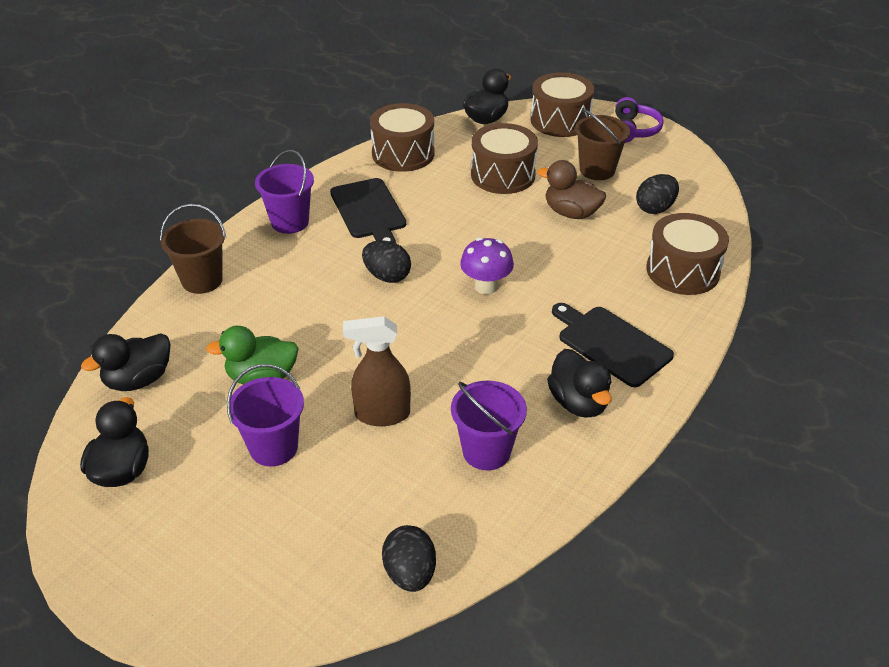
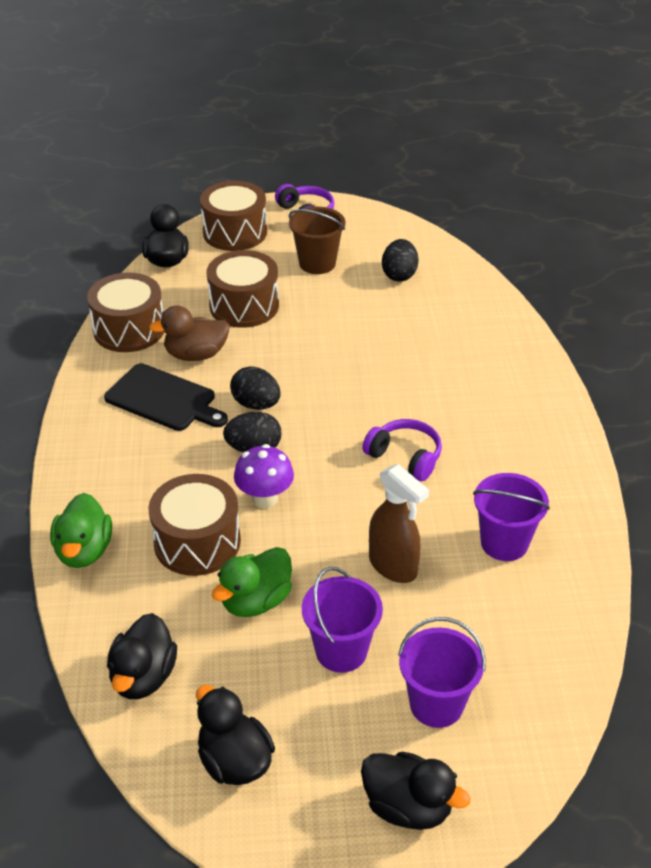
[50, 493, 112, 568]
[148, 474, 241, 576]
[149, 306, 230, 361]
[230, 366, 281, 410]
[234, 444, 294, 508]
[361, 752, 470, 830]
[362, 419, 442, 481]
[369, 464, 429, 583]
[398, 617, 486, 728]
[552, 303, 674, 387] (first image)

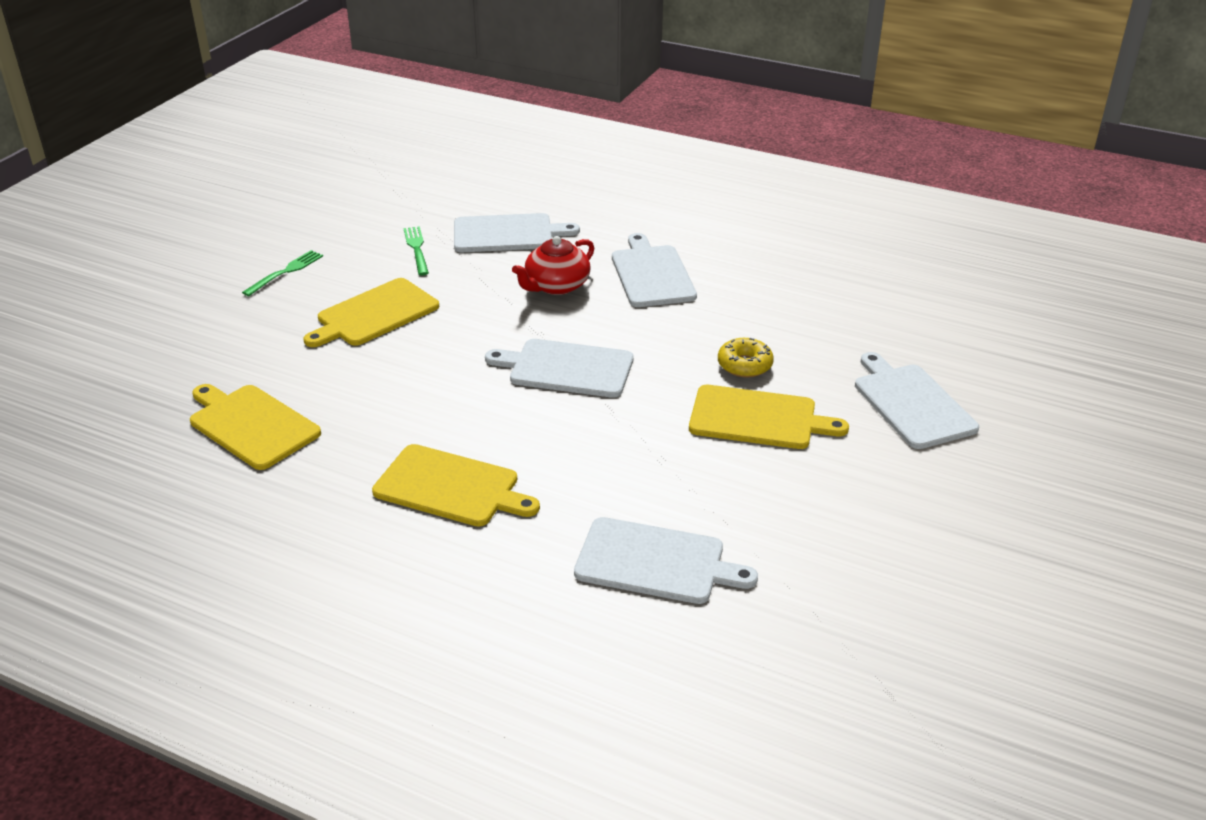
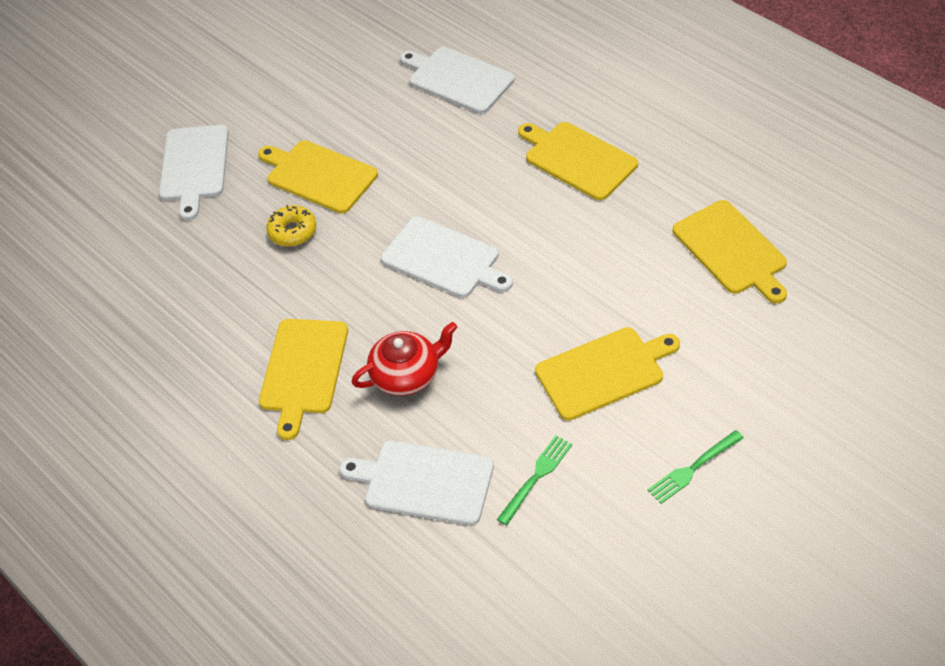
[259, 319, 348, 440]
[497, 436, 572, 525]

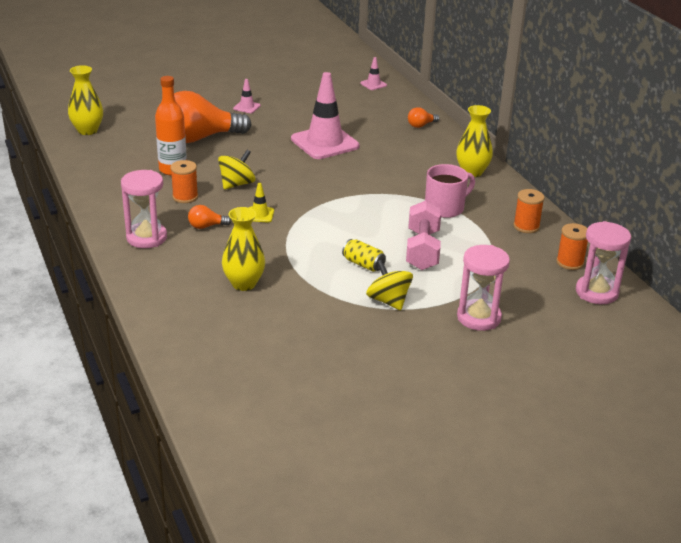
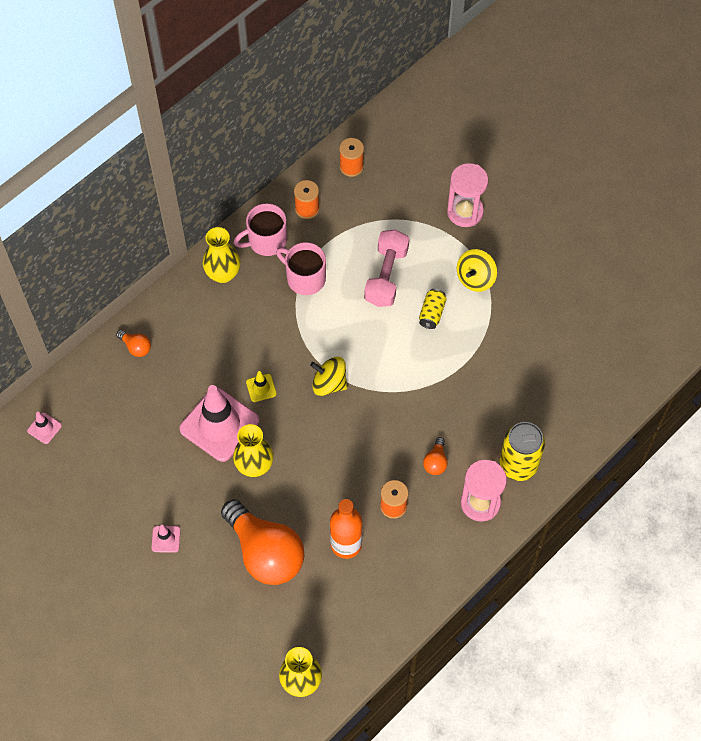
[233, 203, 287, 256]
[233, 424, 274, 477]
[246, 371, 276, 402]
[310, 357, 347, 396]
[364, 230, 409, 307]
[423, 437, 448, 475]
[499, 422, 545, 481]
[576, 221, 631, 304] (first image)

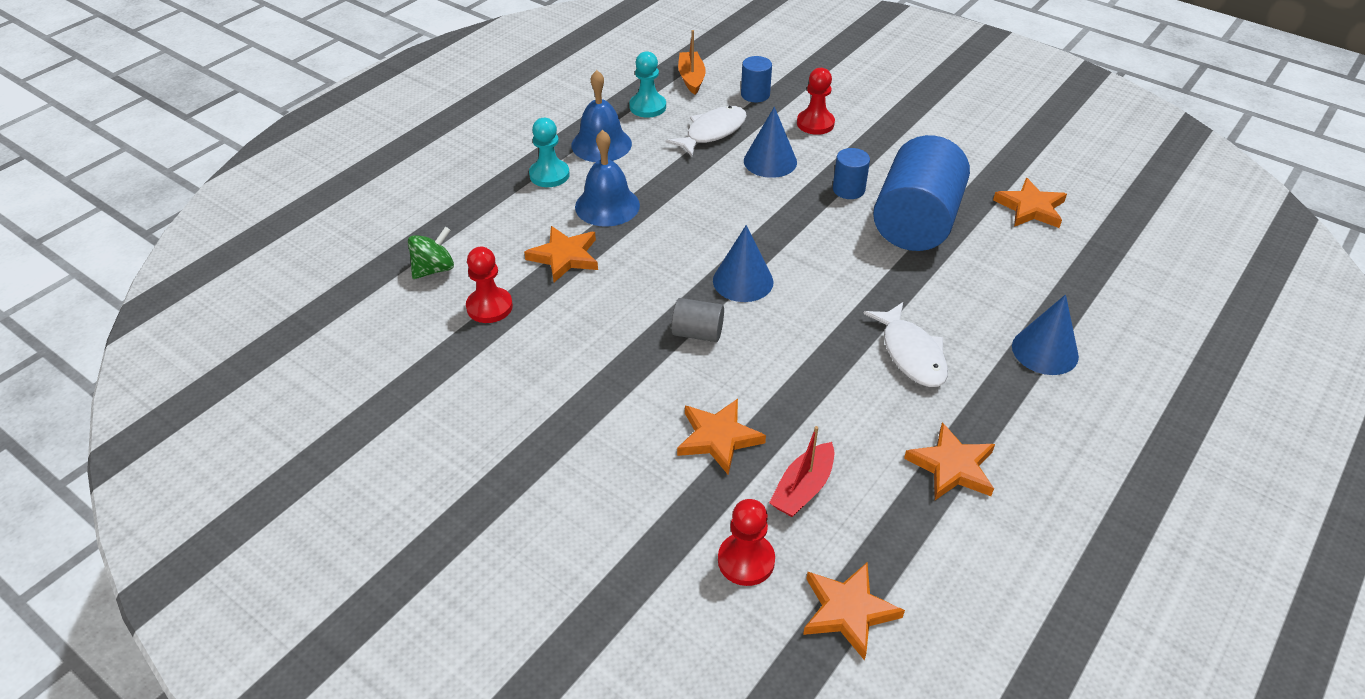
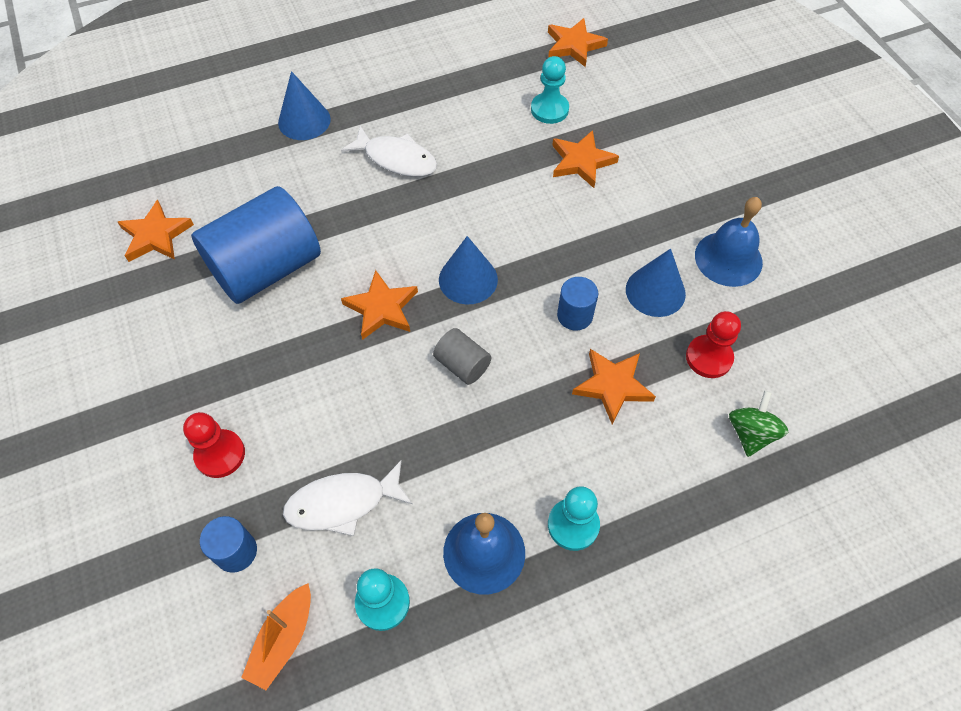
[341, 126, 437, 177]
[341, 270, 418, 340]
[433, 328, 491, 385]
[531, 56, 569, 124]
[557, 277, 598, 331]
[626, 248, 686, 317]
[695, 197, 763, 287]
[729, 391, 788, 457]
[718, 499, 775, 586] (first image)

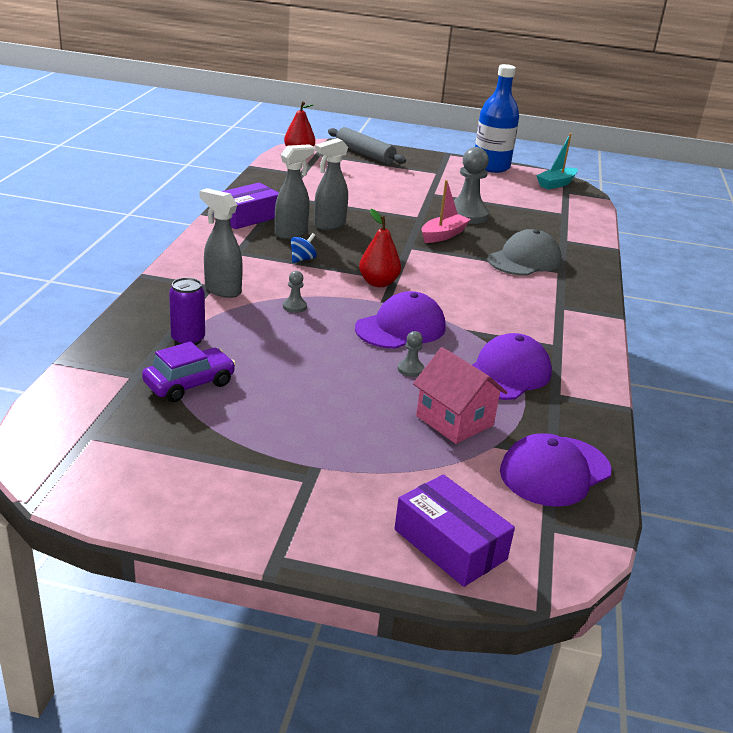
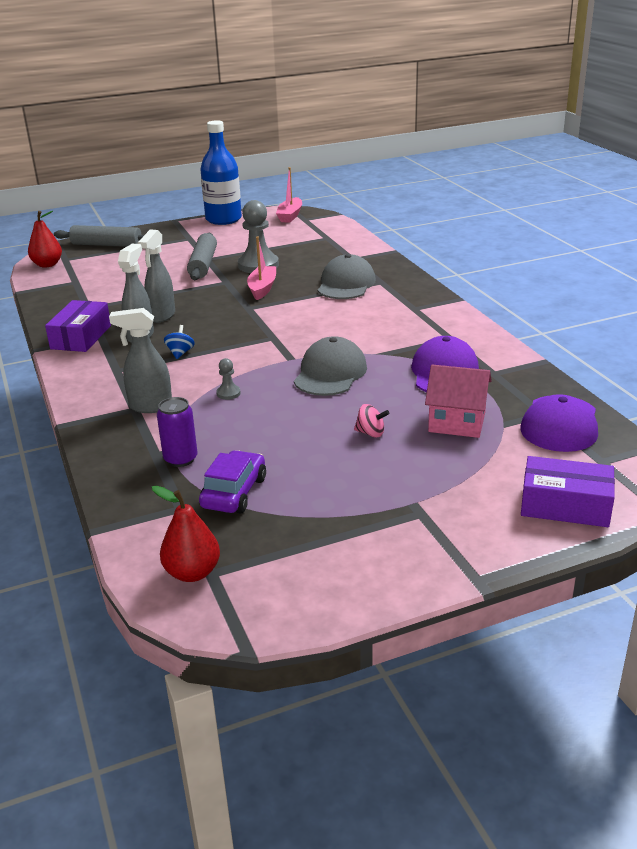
[152, 485, 220, 582]
[187, 233, 217, 280]
[276, 167, 302, 223]
[294, 336, 367, 396]
[354, 404, 390, 438]
[398, 331, 424, 377] (first image)

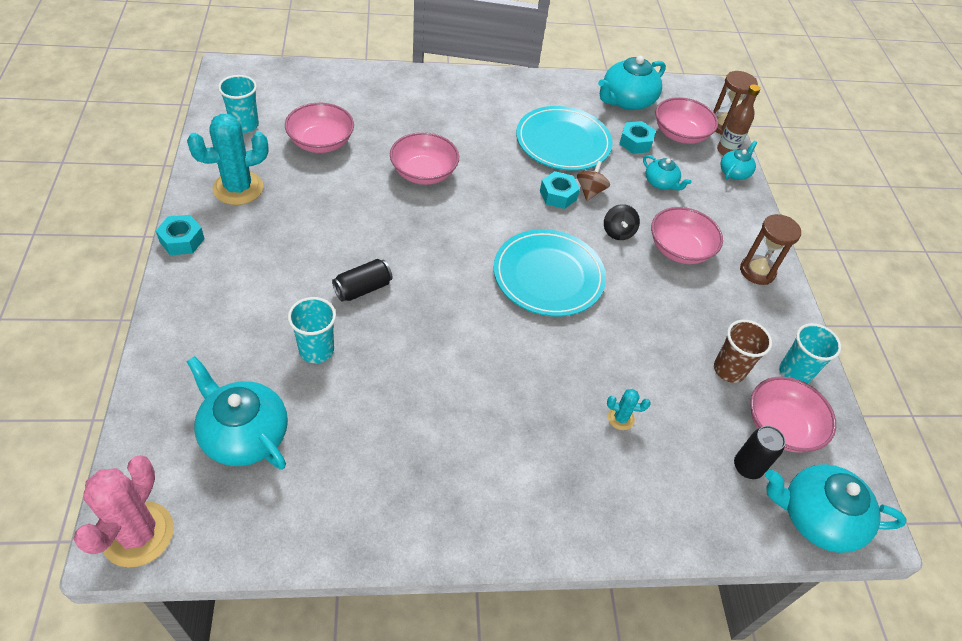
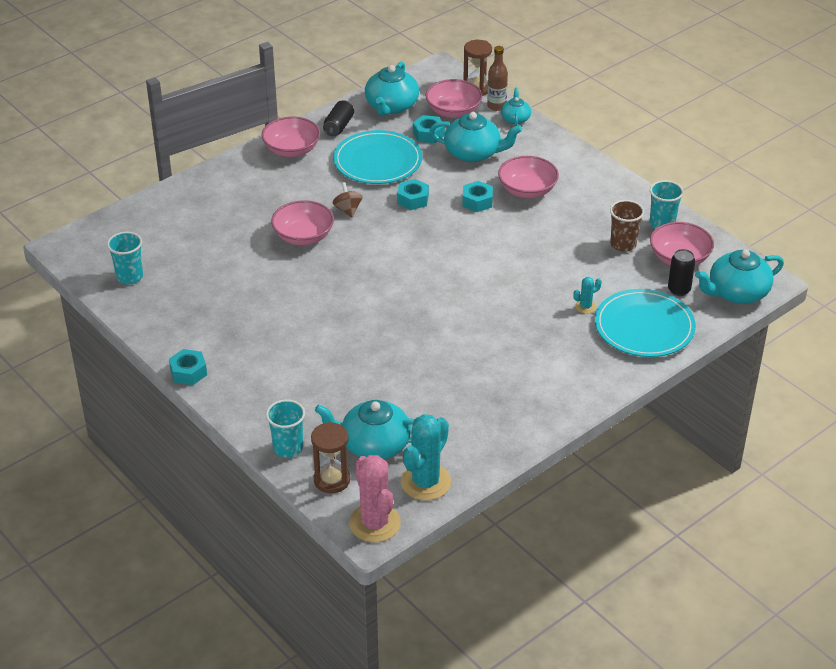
[261, 117, 320, 157]
[266, 400, 305, 458]
[311, 422, 350, 493]
[323, 100, 354, 137]
[333, 182, 363, 218]
[401, 414, 451, 501]
[429, 112, 522, 162]
[462, 181, 493, 212]
[595, 289, 696, 357]

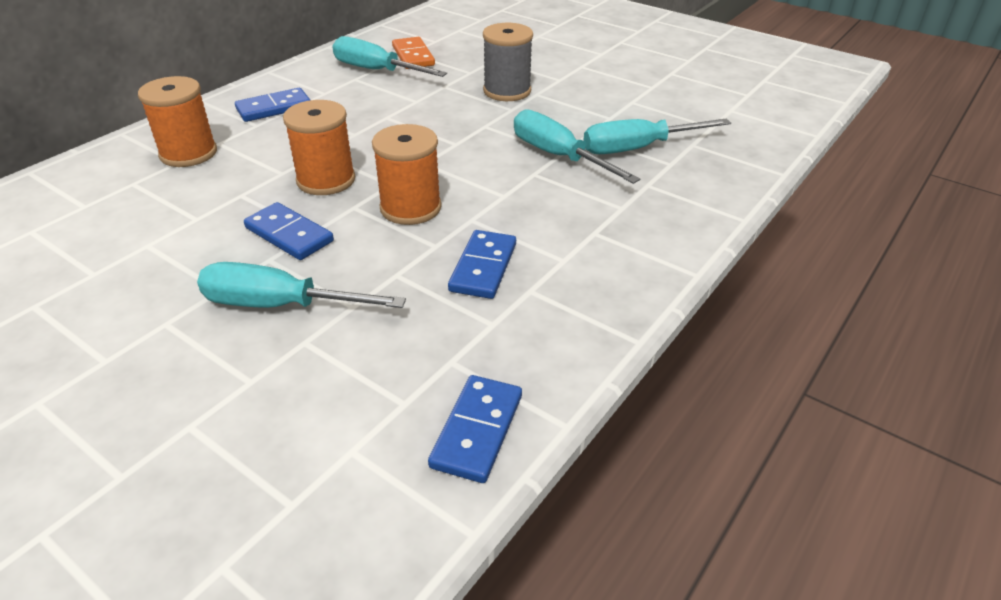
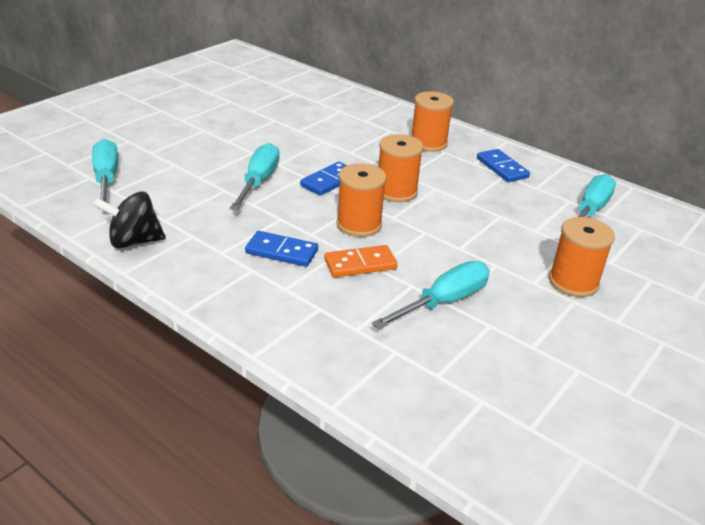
[92, 139, 118, 209]
[93, 191, 166, 248]
[324, 245, 398, 277]
[549, 217, 615, 297]

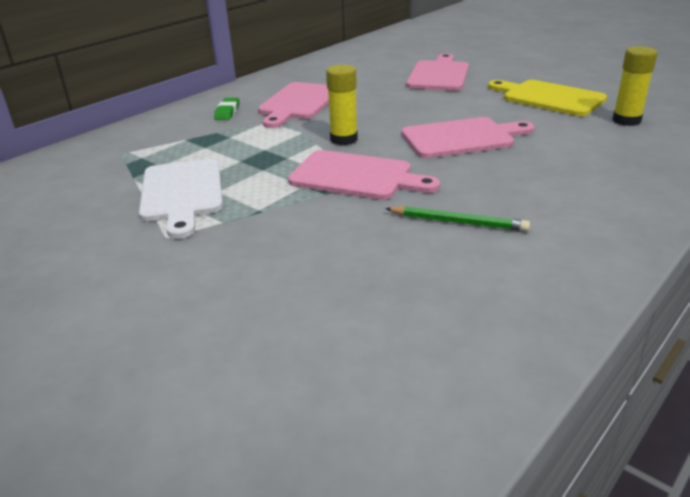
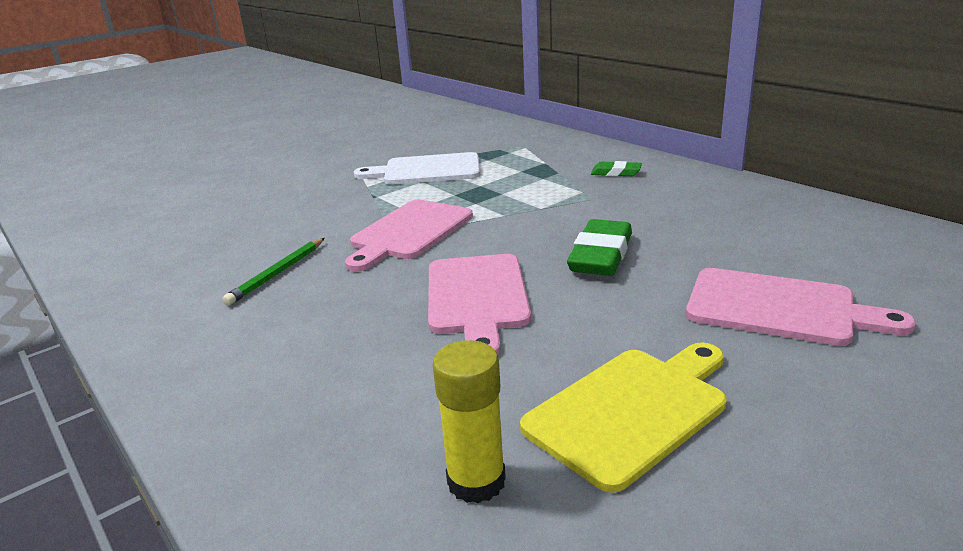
[567, 219, 632, 276]
[258, 82, 329, 128] (first image)
[326, 64, 358, 145] (first image)

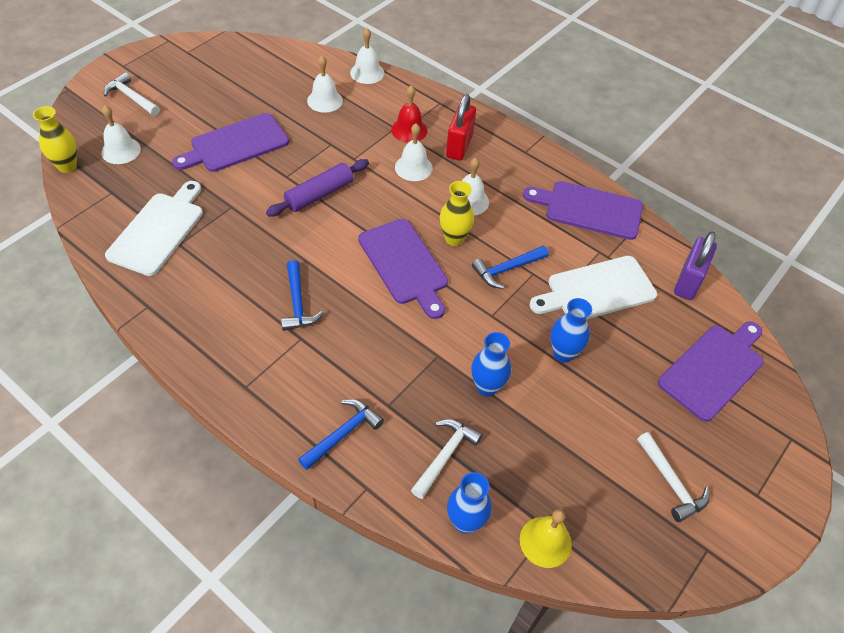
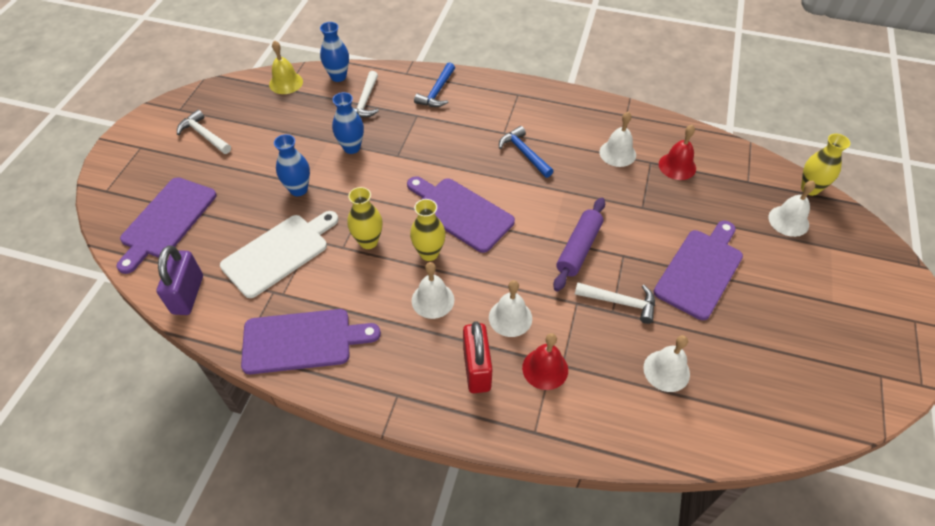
[347, 187, 383, 249]
[575, 282, 655, 324]
[599, 112, 636, 167]
[659, 125, 696, 180]

